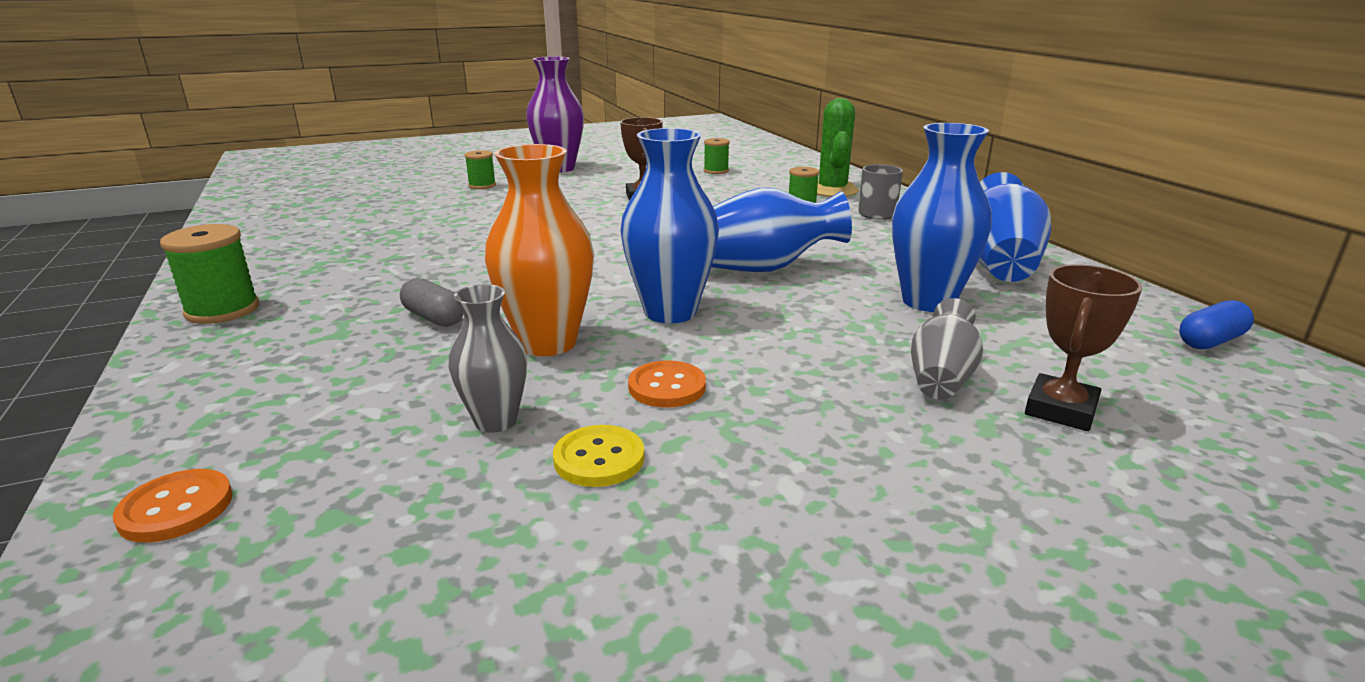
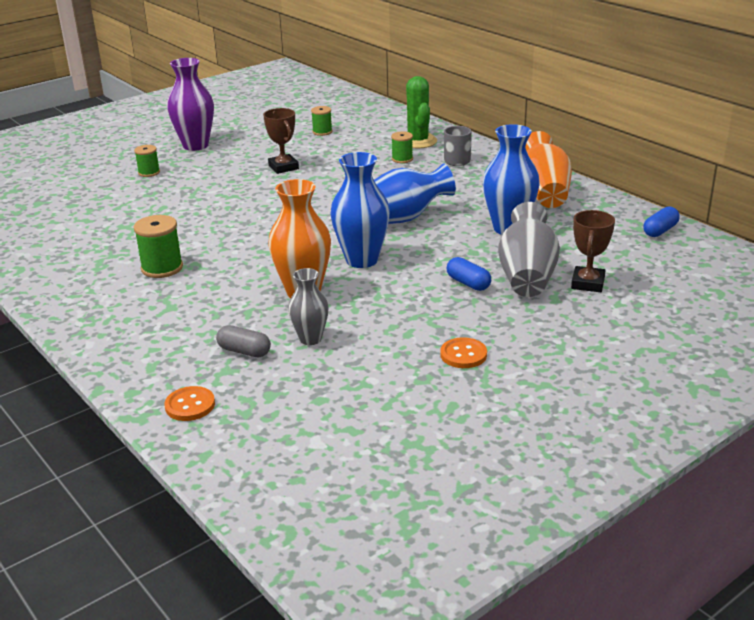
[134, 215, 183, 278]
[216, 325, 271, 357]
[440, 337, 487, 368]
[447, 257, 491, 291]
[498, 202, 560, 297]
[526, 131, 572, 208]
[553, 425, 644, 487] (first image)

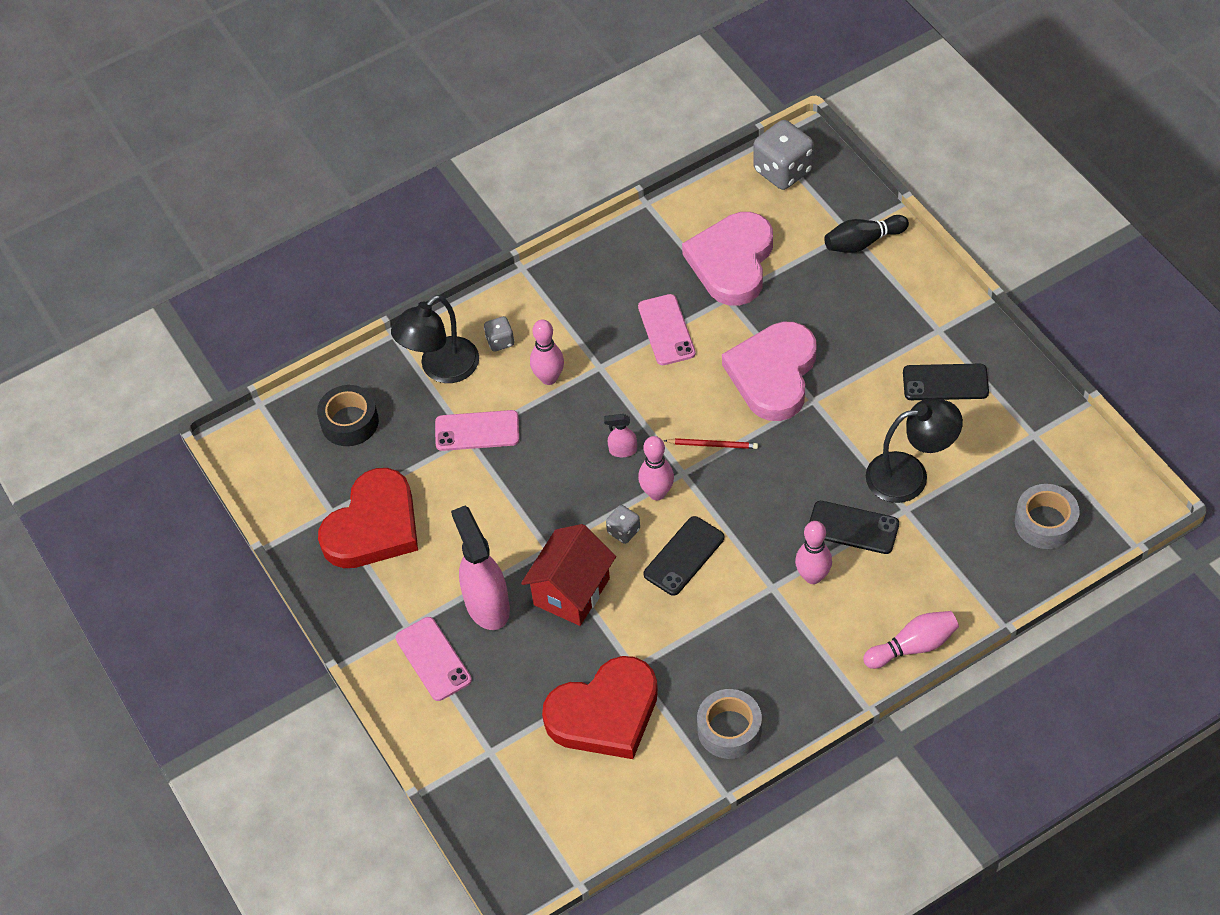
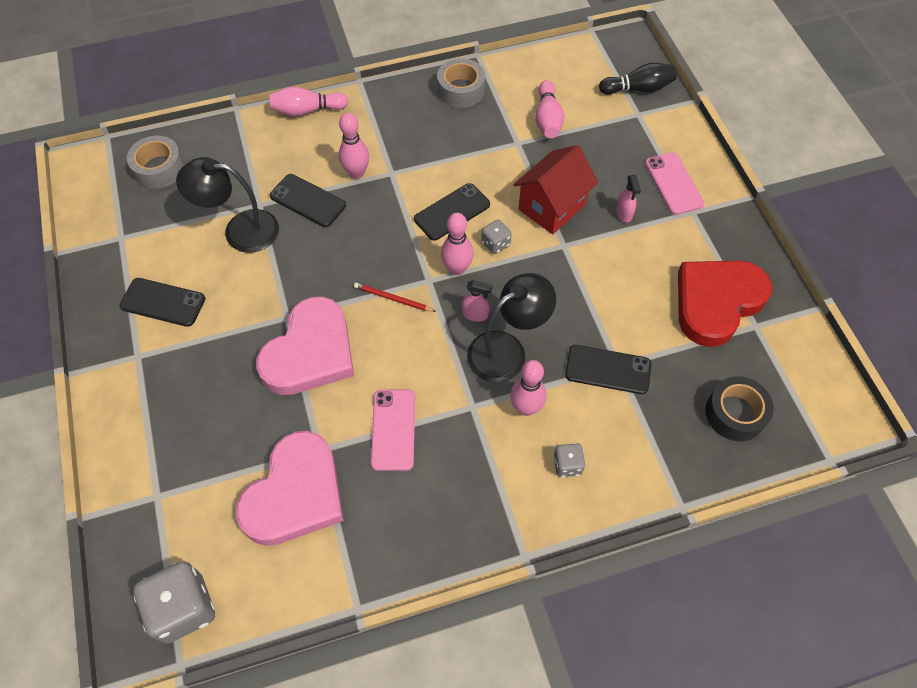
[467, 273, 556, 382]
[535, 80, 564, 138]
[565, 345, 651, 394]
[599, 63, 677, 95]
[616, 175, 641, 222]

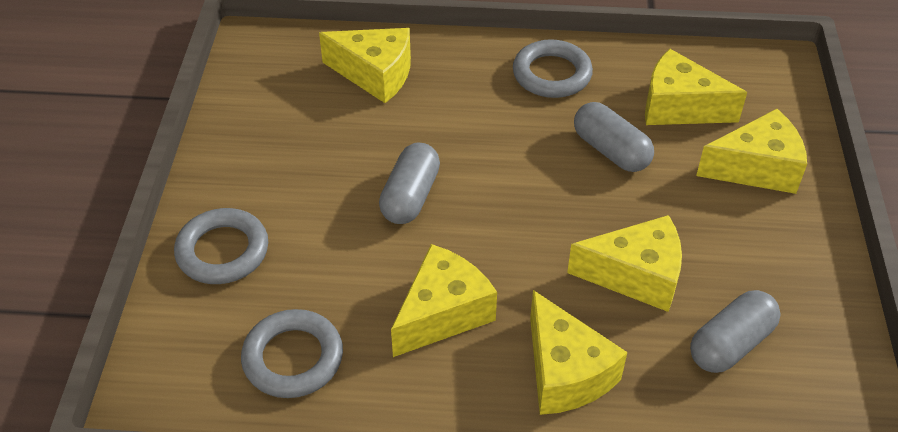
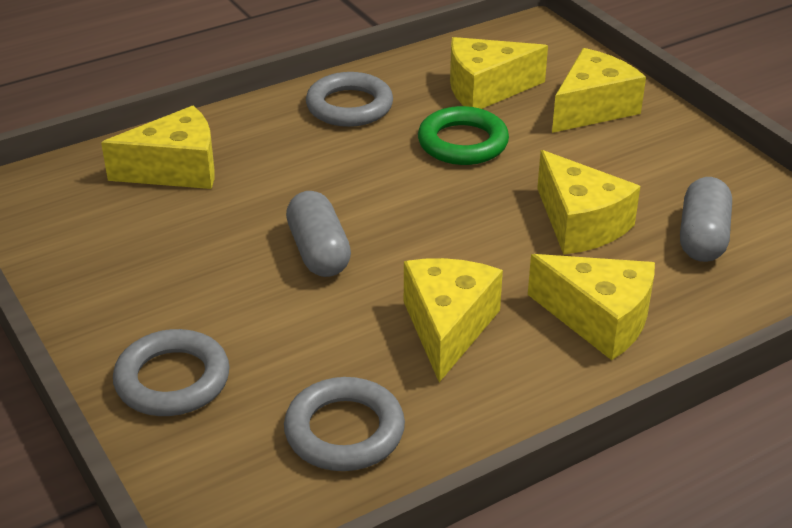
[418, 106, 509, 165]
[537, 150, 640, 255]

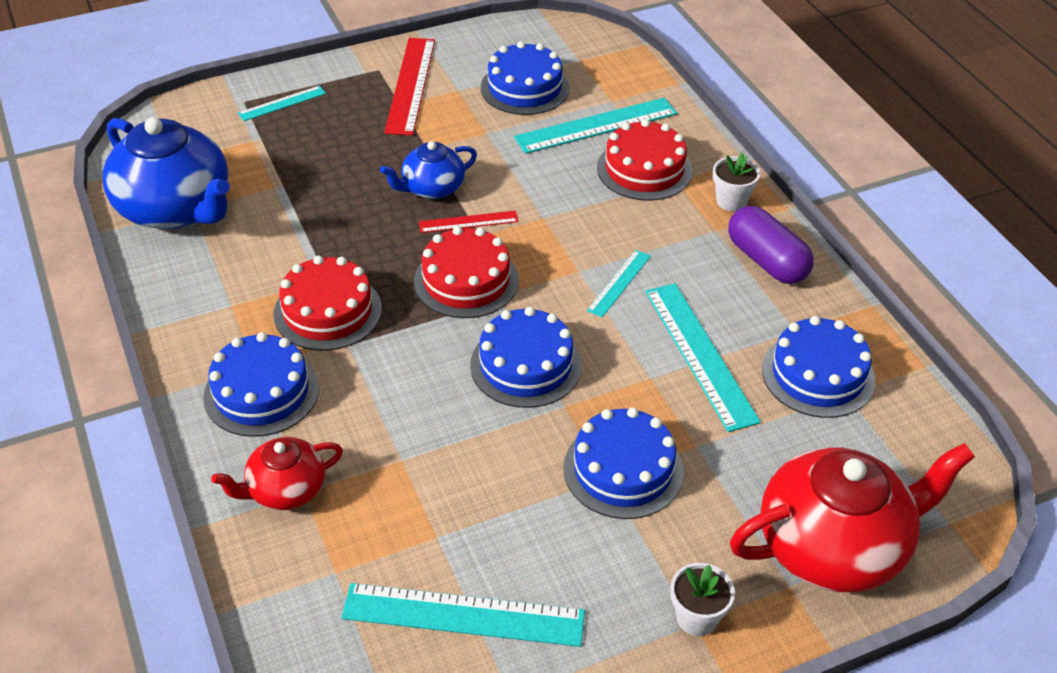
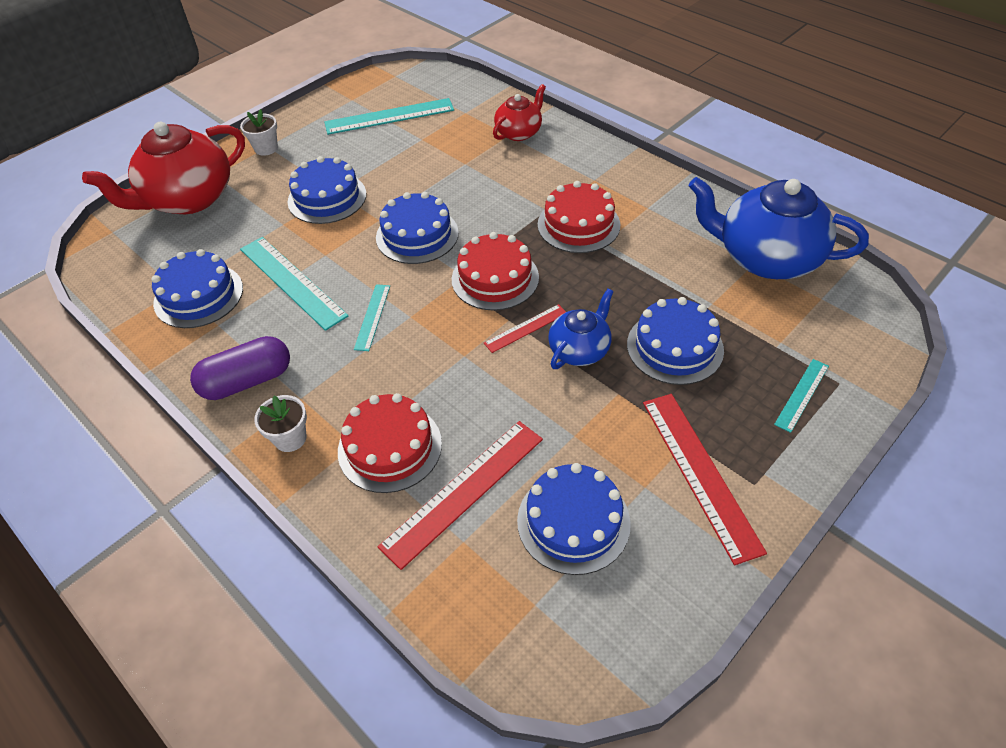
[190, 336, 290, 400]
[378, 421, 543, 570]
[627, 297, 724, 385]

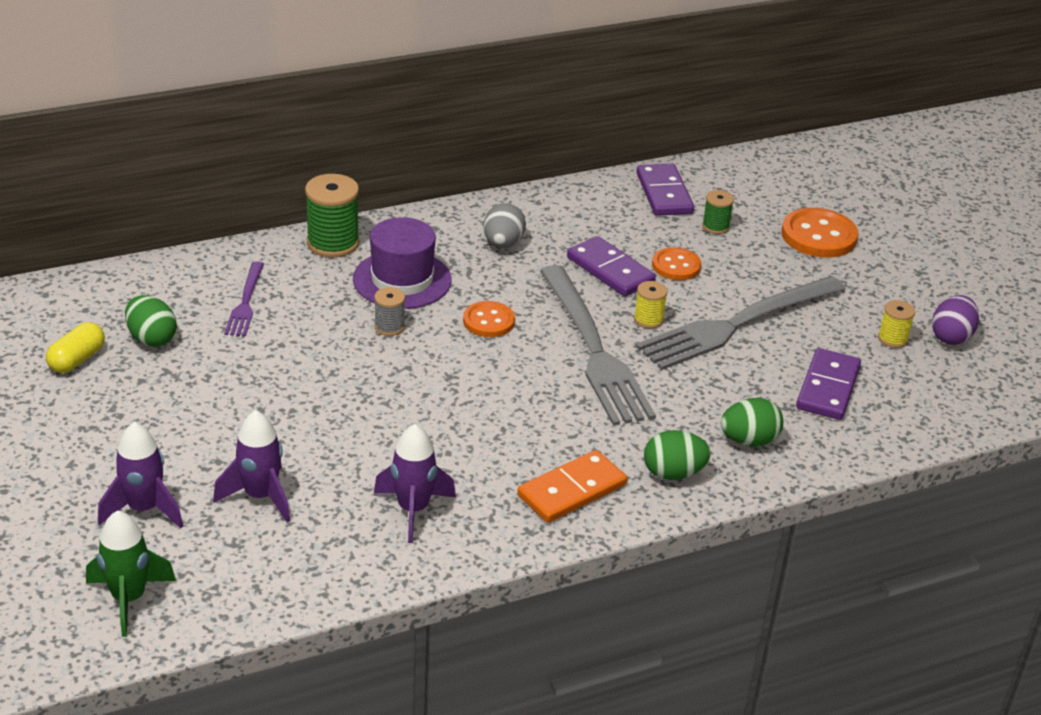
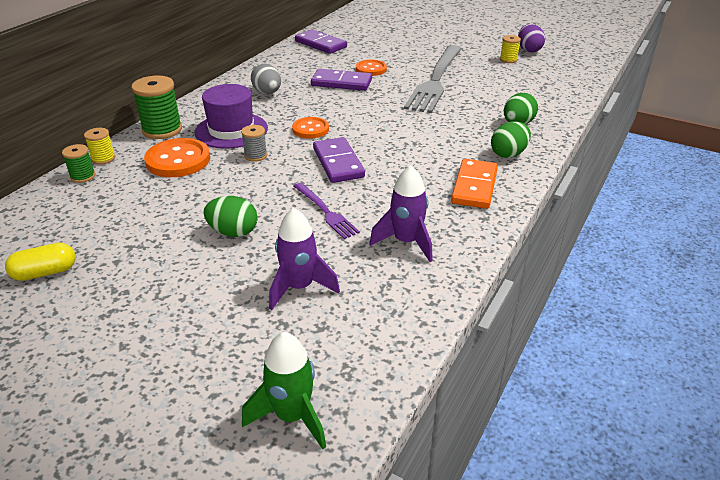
[5, 243, 76, 281]
[62, 144, 95, 183]
[84, 128, 115, 165]
[144, 138, 210, 177]
[203, 196, 258, 237]
[294, 183, 360, 239]
[313, 137, 365, 183]
[98, 422, 183, 529] (first image)
[540, 265, 656, 426] (first image)

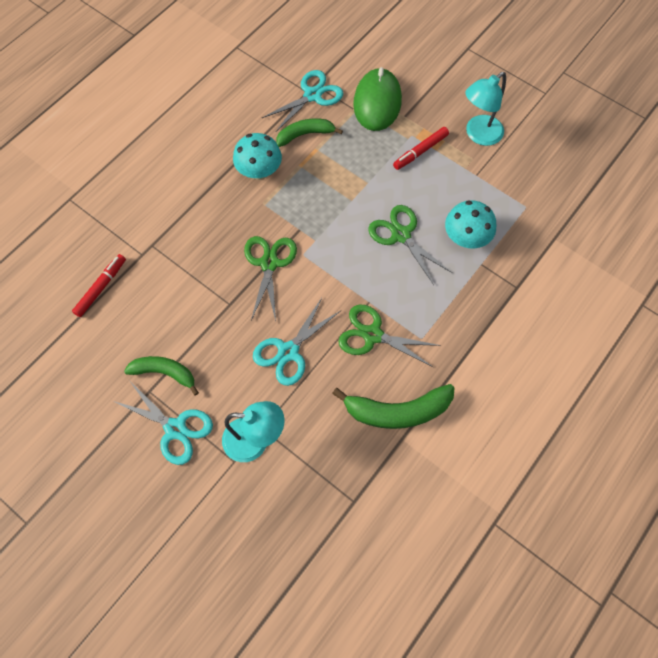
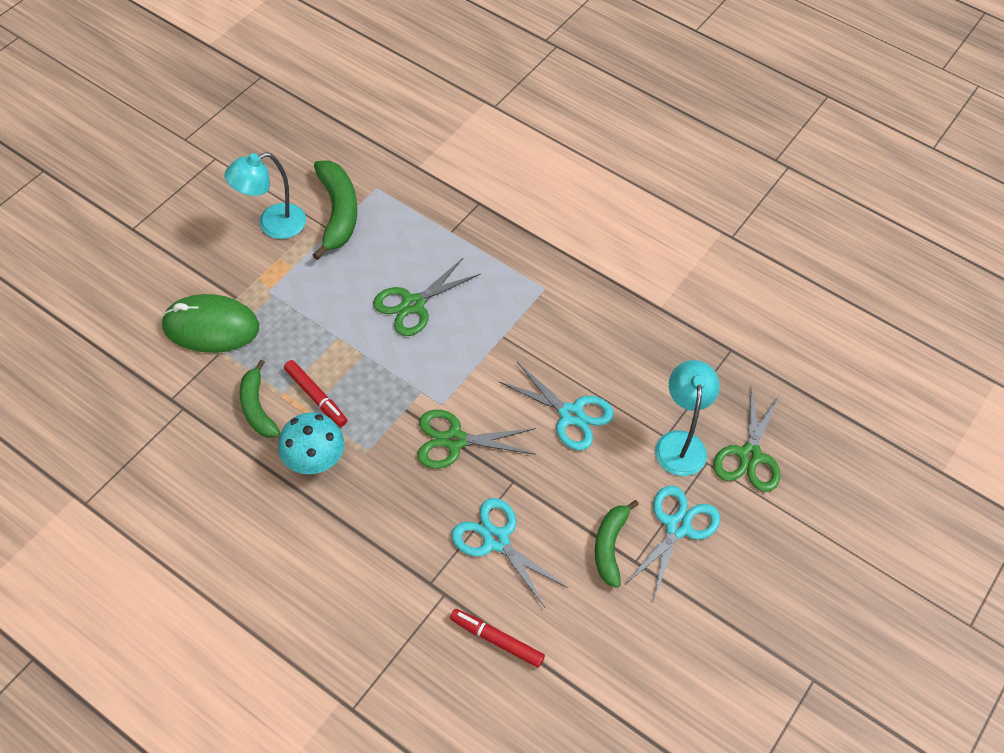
[225, 152, 306, 239]
[284, 360, 347, 427]
[313, 161, 357, 260]
[451, 498, 568, 607]
[713, 387, 781, 492]
[445, 200, 496, 249] (first image)

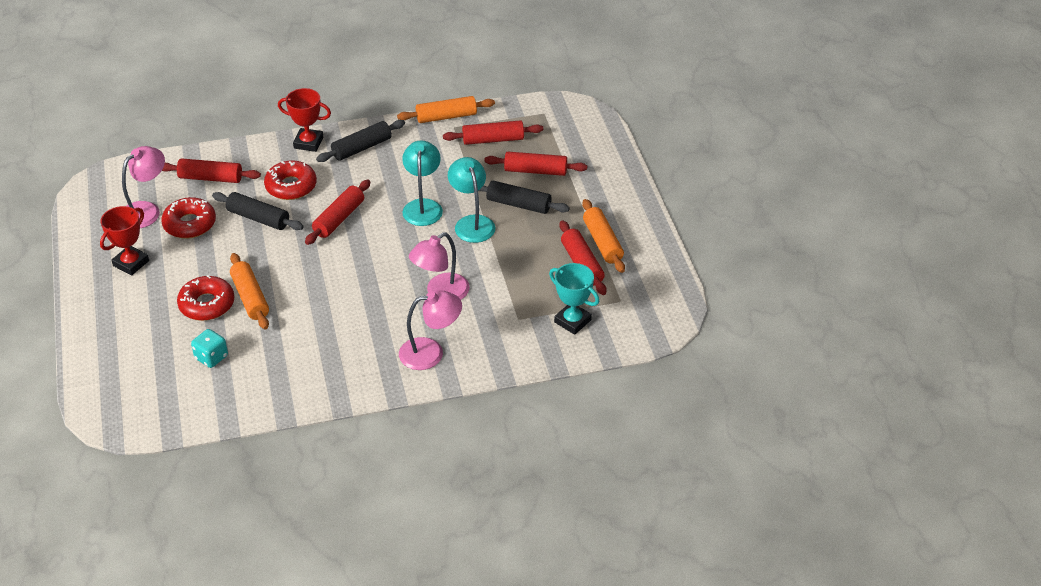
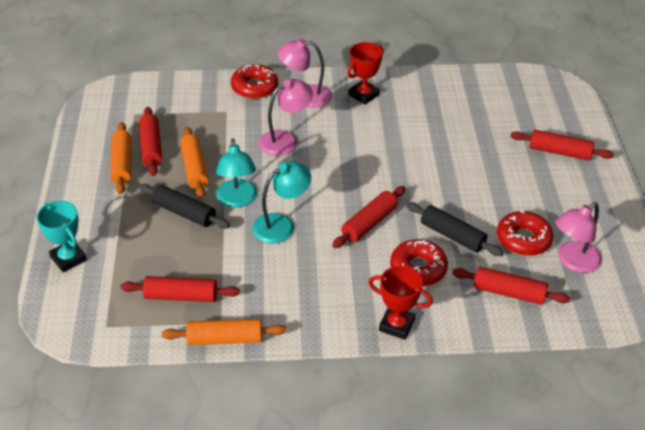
[37, 201, 87, 272]
[180, 127, 208, 199]
[231, 64, 278, 99]
[252, 161, 311, 244]
[347, 42, 384, 105]
[510, 130, 614, 161]
[191, 329, 228, 368] (first image)
[316, 120, 405, 162] (first image)

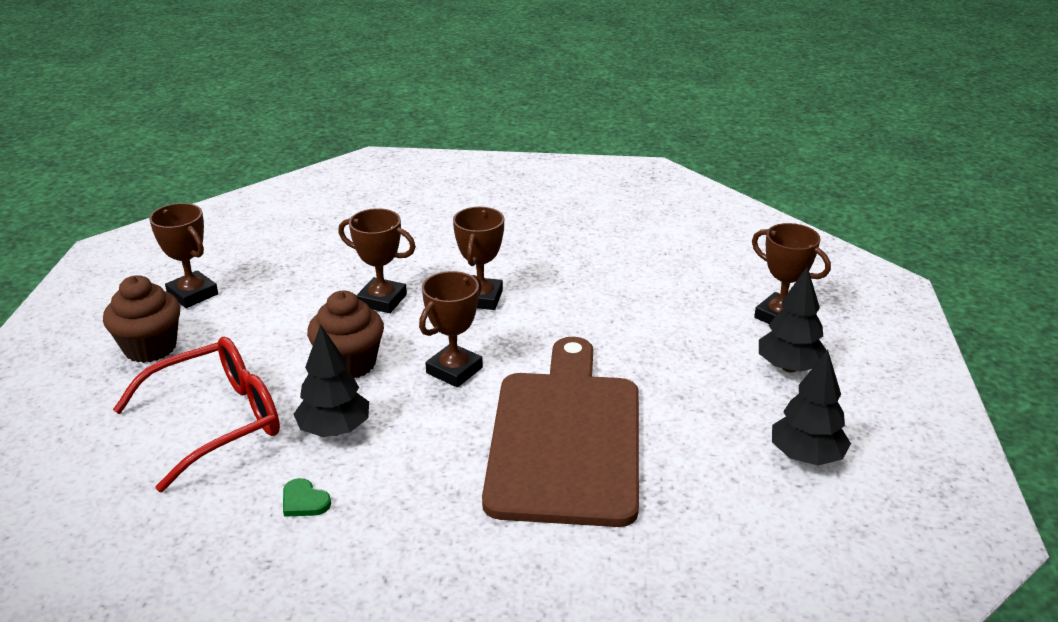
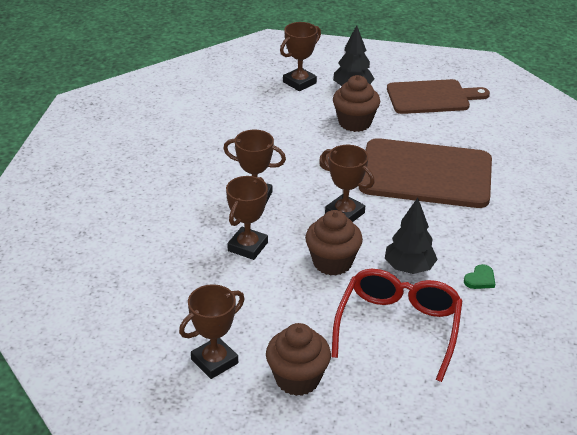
[331, 269, 462, 382]
[333, 75, 380, 132]
[387, 79, 490, 114]

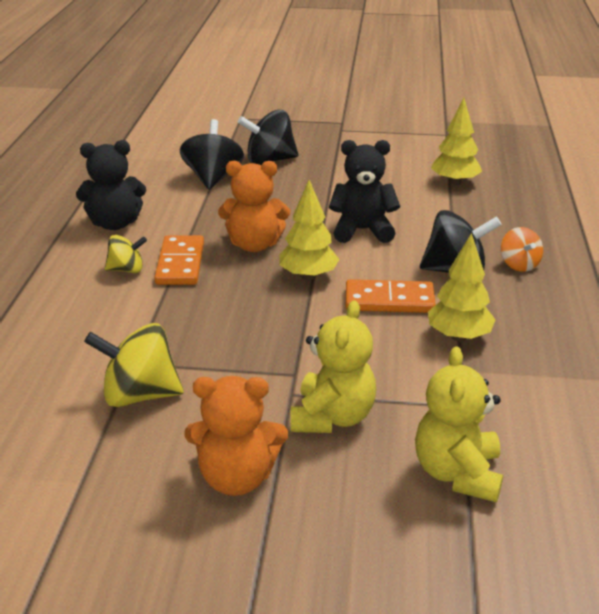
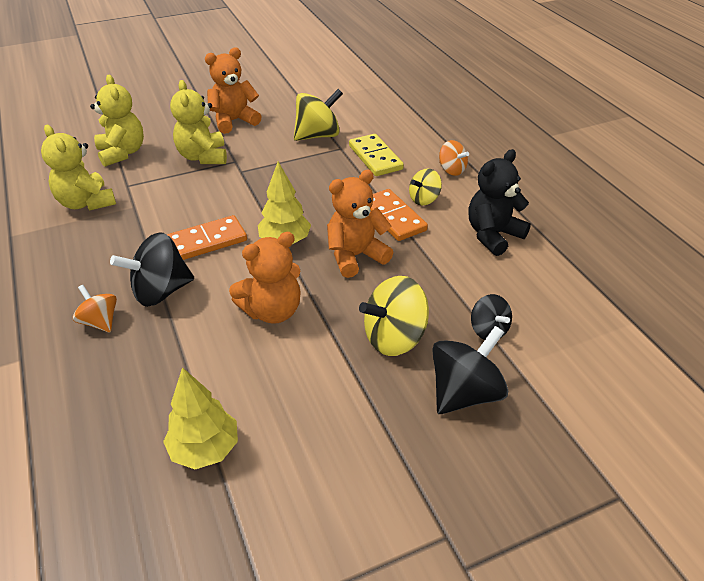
[41, 125, 116, 211]
[229, 232, 301, 324]
[349, 134, 404, 176]
[359, 276, 429, 356]
[439, 140, 469, 176]
[471, 294, 512, 340]
[428, 233, 496, 341] (first image)

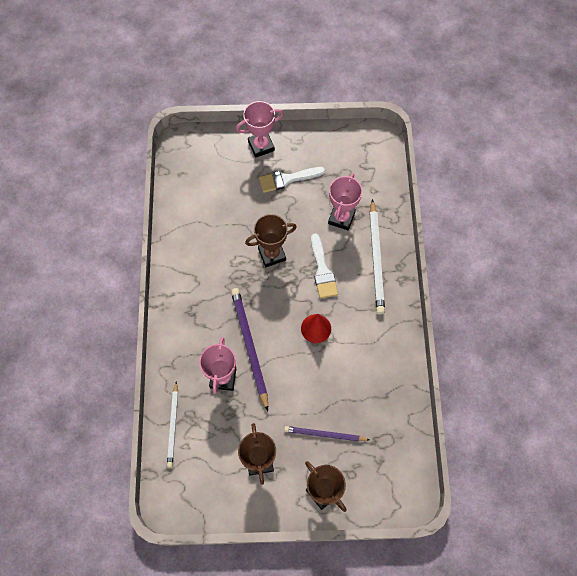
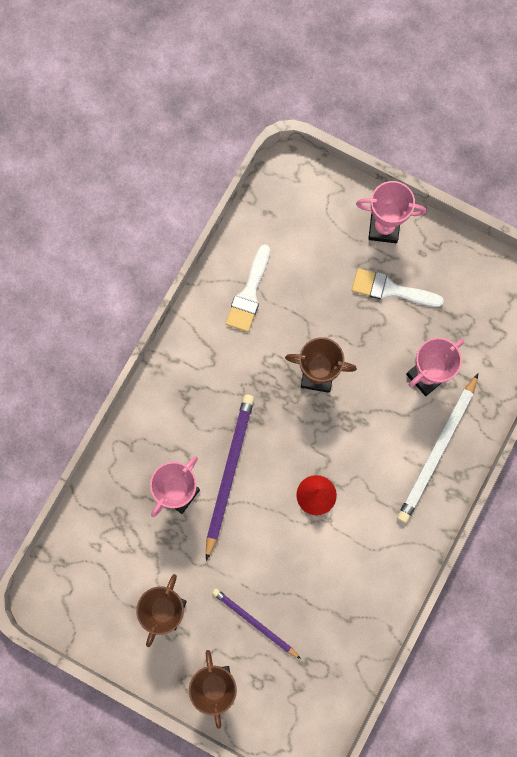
[226, 244, 270, 332]
[167, 381, 178, 467] (first image)

